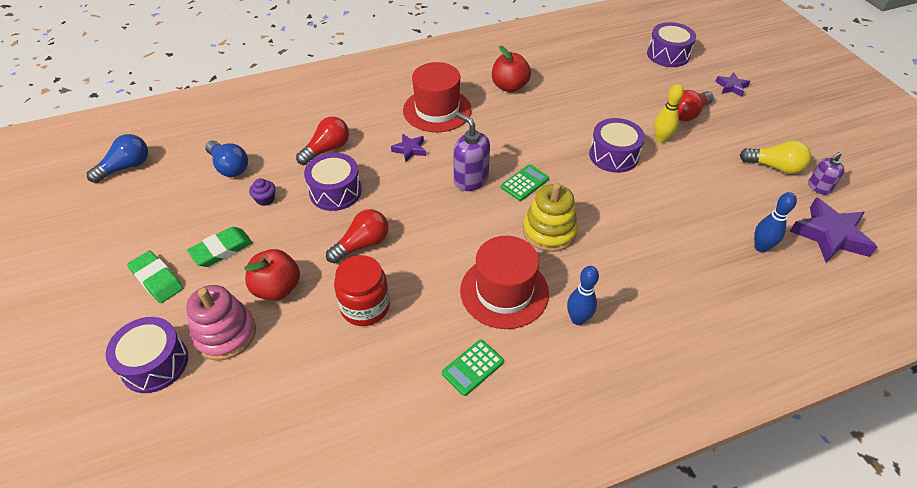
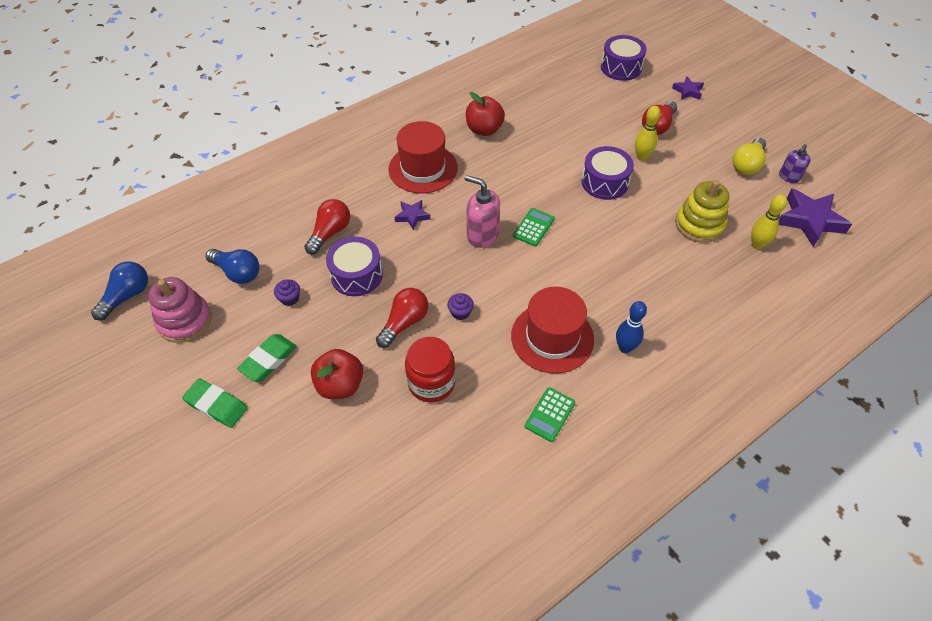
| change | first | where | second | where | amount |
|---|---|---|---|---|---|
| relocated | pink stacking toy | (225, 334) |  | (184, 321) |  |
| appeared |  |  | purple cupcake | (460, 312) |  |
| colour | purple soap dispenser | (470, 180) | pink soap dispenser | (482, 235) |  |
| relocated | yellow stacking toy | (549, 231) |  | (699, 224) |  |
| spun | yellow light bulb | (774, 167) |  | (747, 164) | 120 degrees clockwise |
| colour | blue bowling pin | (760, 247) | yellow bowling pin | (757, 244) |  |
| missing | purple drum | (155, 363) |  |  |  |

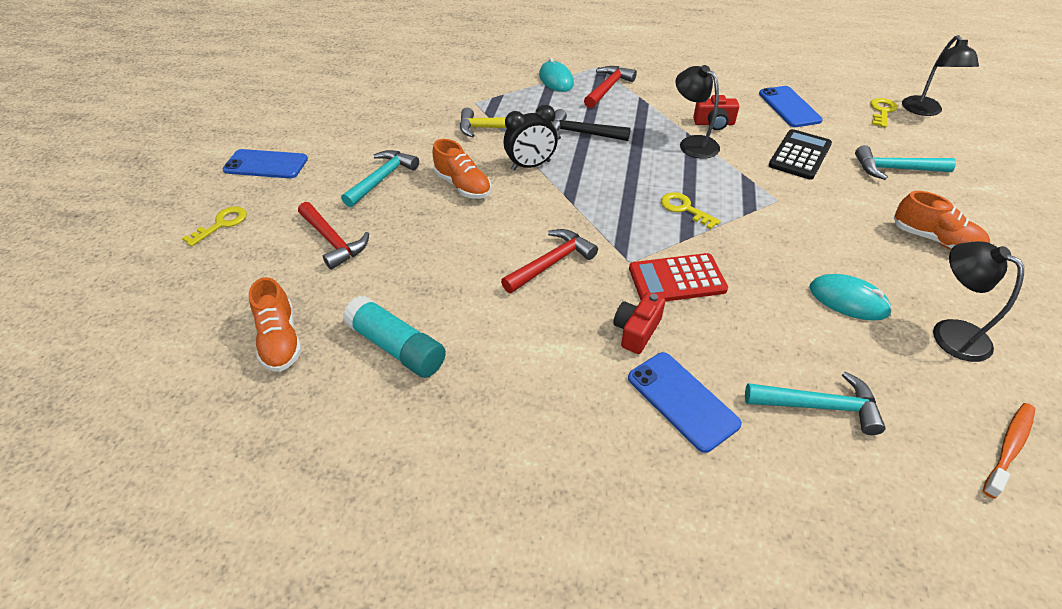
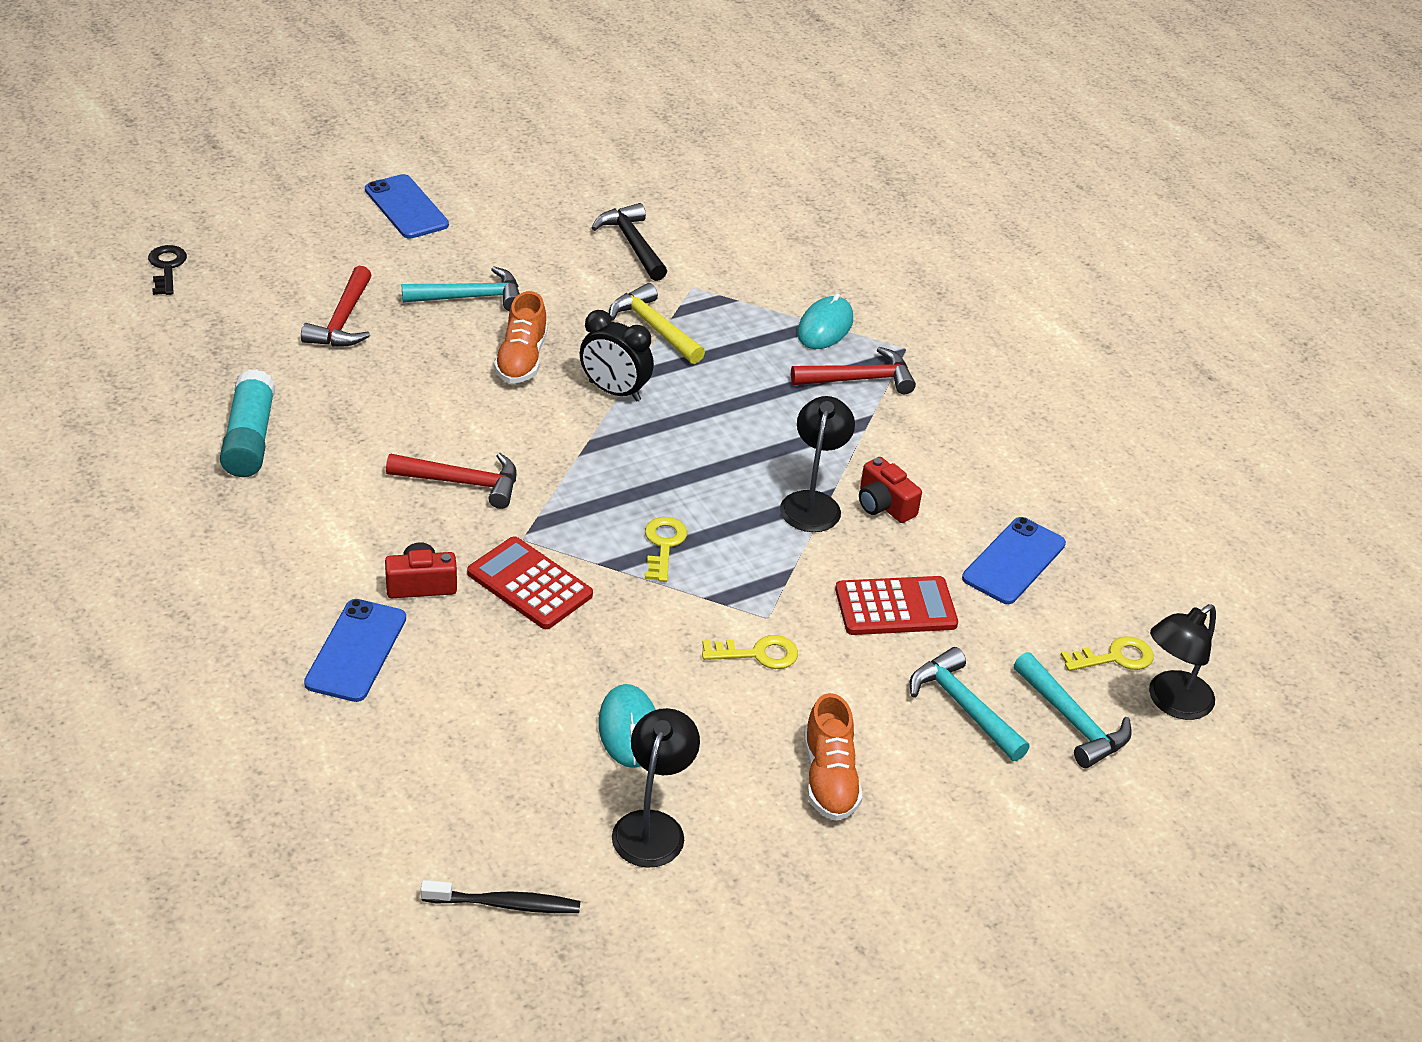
| change | first | where | second | where | amount |
|---|---|---|---|---|---|
| appeared |  |  | black key | (167, 267) |  |
| colour | orange toothbrush | (1009, 448) | black toothbrush | (505, 904) |  |
| relocated | black hammer | (582, 133) |  | (632, 244) |  |
| relocated | yellow key | (221, 224) |  | (757, 654) |  |
| colour | black calculator | (799, 155) | red calculator | (895, 607) |  |
| relocated | turquoise hammer | (819, 406) |  | (1072, 721) |  |
| missing | orange shoe | (281, 340) |  |  |  |

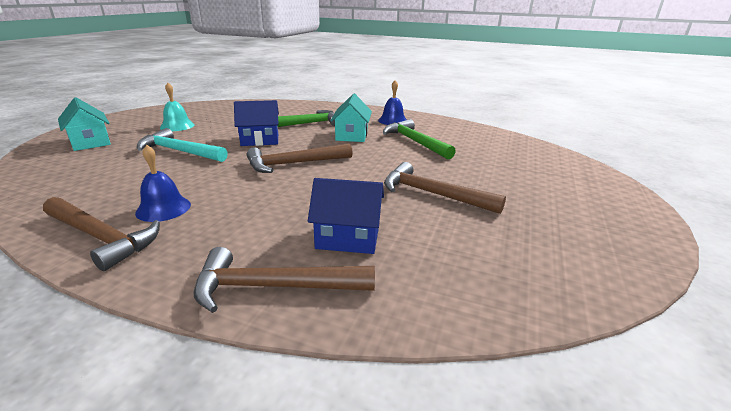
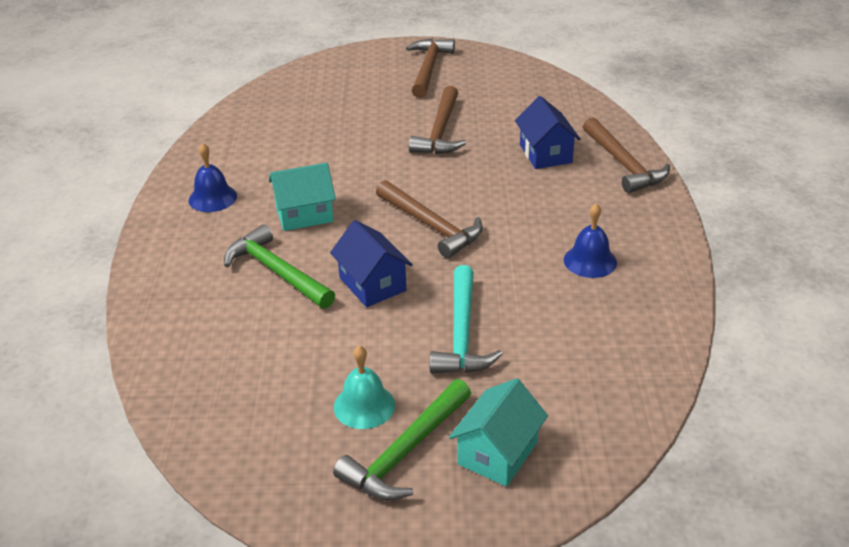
| change | first | where | second | where | amount |
|---|---|---|---|---|---|
| relocated | green hammer | (415, 142) |  | (405, 452) |  |
| relocated | brown hammer | (101, 237) |  | (428, 68) |  |

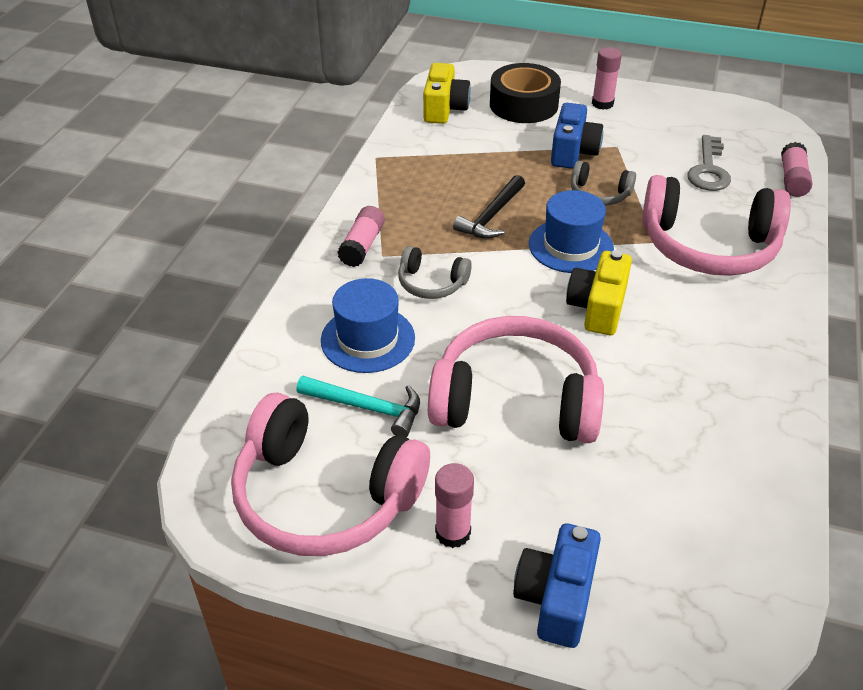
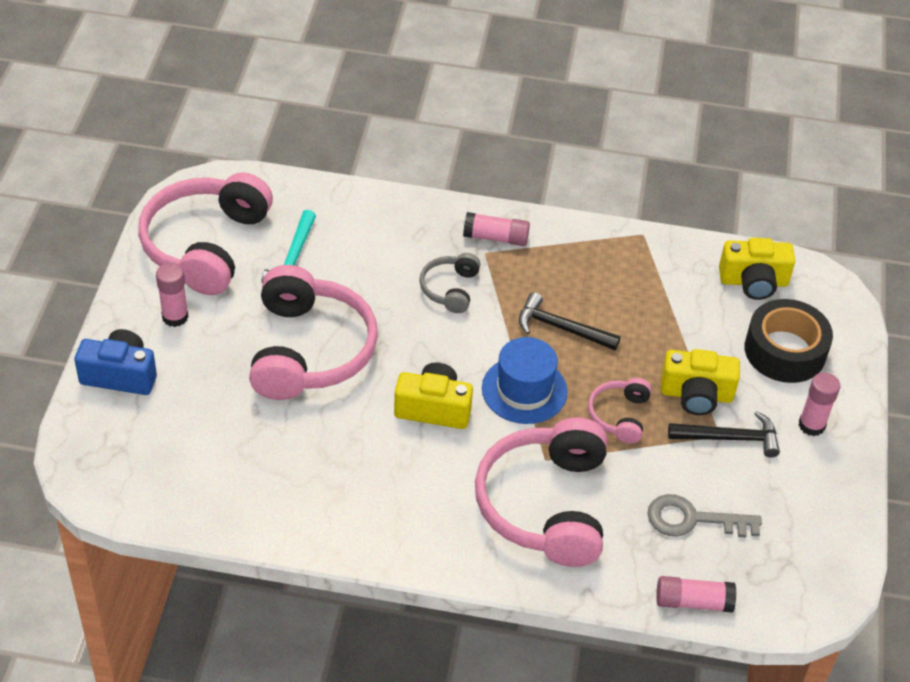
| change | first | where | second | where | amount |
|---|---|---|---|---|---|
| colour | grey headphones | (599, 194) | pink headphones | (619, 416) |  |
| colour | blue camera | (573, 152) | yellow camera | (696, 395) |  |
| appeared |  |  | black hammer | (730, 438) |  |
| missing | blue hat | (368, 339) |  |  |  |

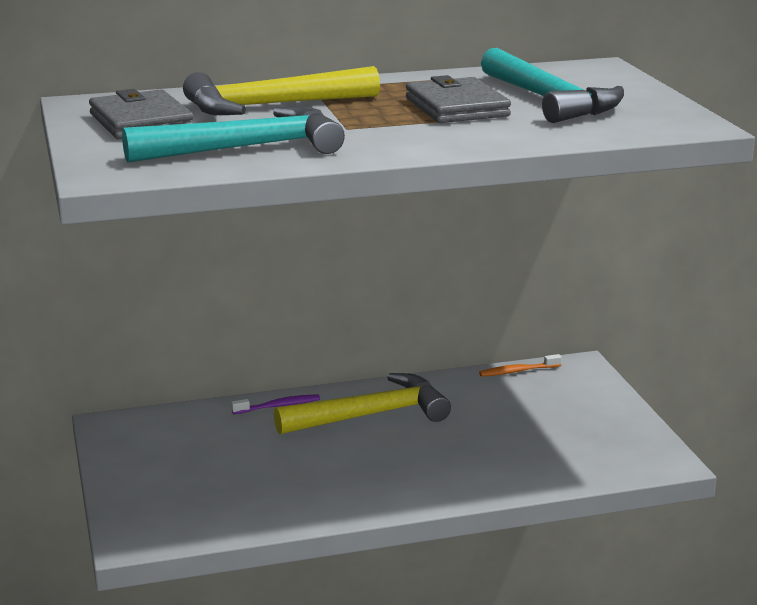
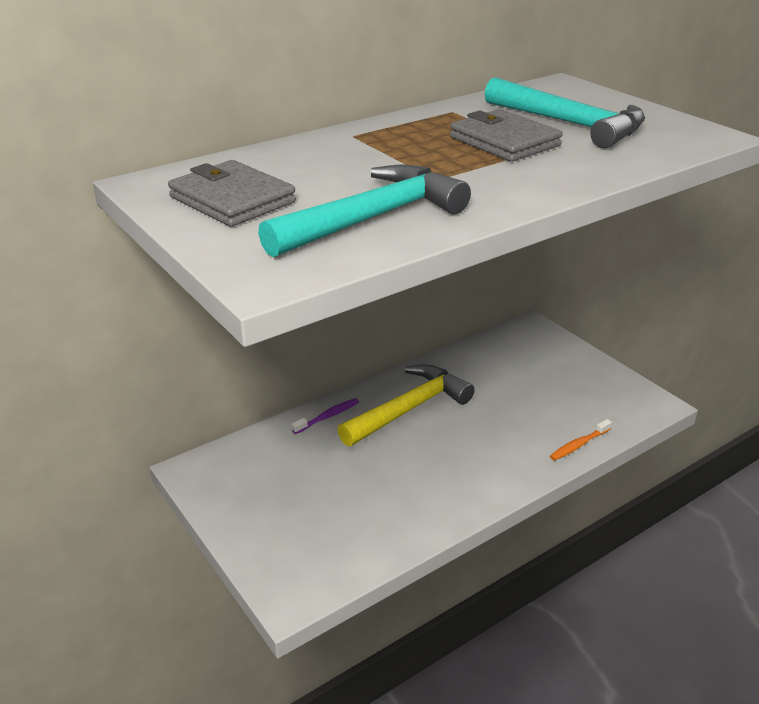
| change | first | where | second | where | amount |
|---|---|---|---|---|---|
| relocated | orange toothbrush | (517, 371) |  | (578, 445) |  |
| missing | yellow hammer | (272, 106) |  |  |  |

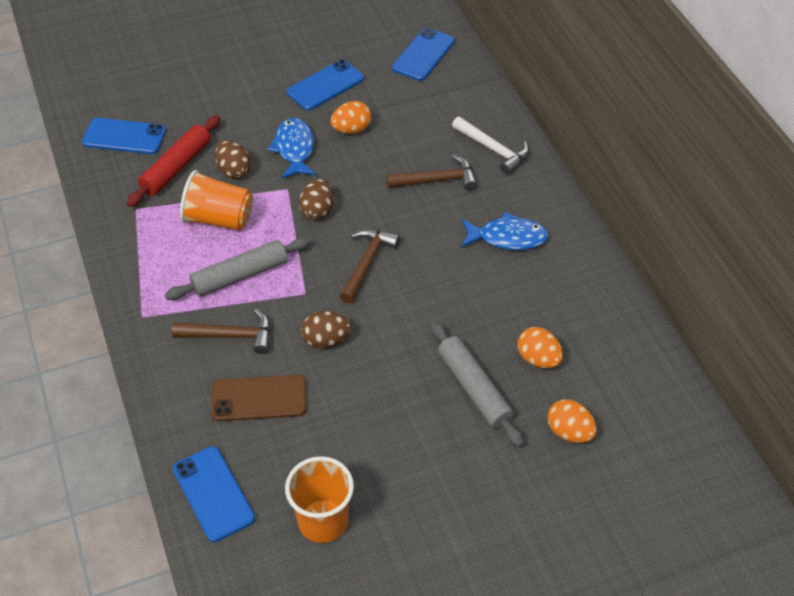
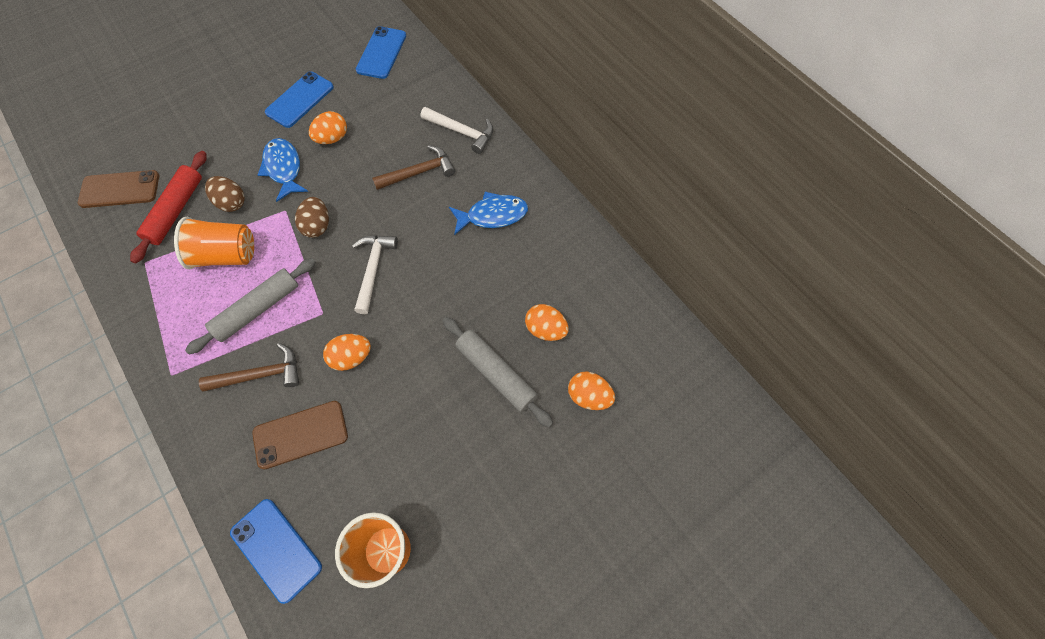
| change | first | where | second | where | amount |
|---|---|---|---|---|---|
| colour | blue phone | (124, 136) | brown phone | (120, 189) |  |
| colour | brown egg | (326, 340) | orange egg | (351, 357) |  |
| colour | brown hammer | (367, 263) | white hammer | (373, 269) |  |

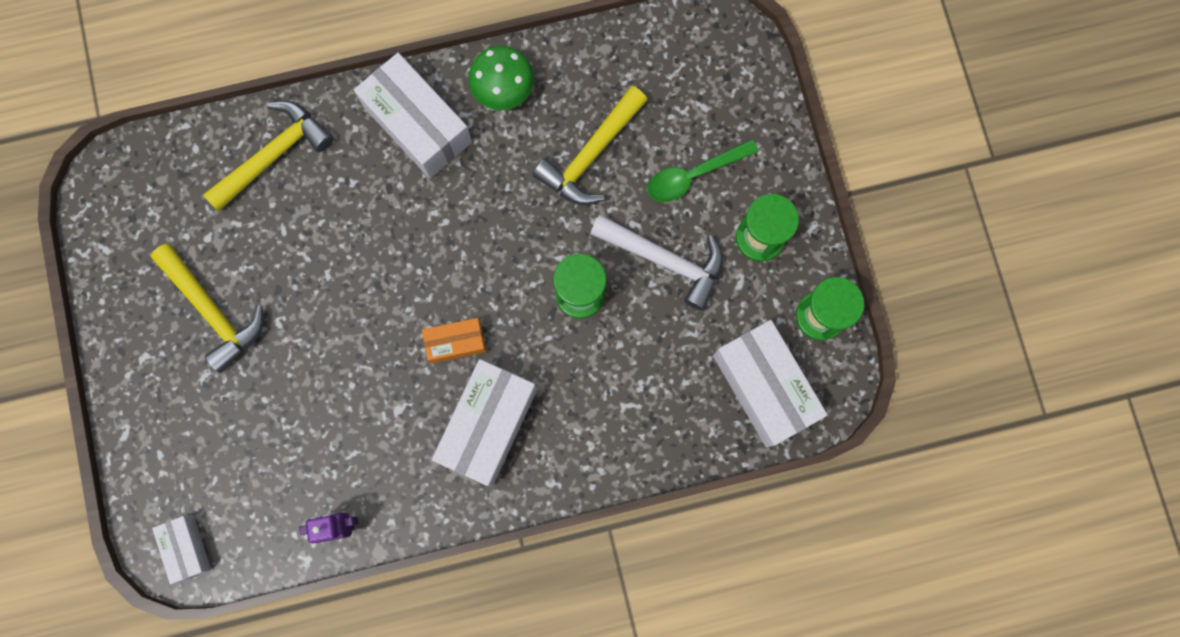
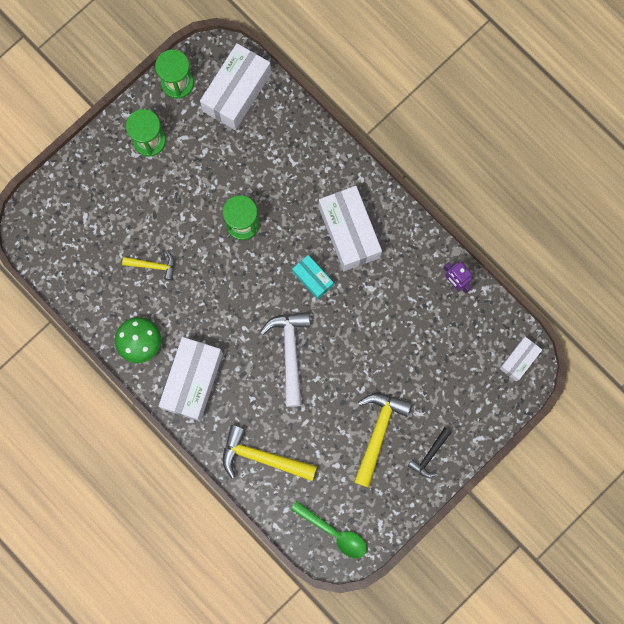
| change | first | where | second | where | amount |
|---|---|---|---|---|---|
| size | yellow hammer | (590, 155) |  | (153, 266) | x0.57 |
| relocated | white hammer | (665, 260) |  | (290, 352) |  |
| relocated | green spoon | (693, 175) |  | (334, 533) |  |
| colour | orange box | (456, 342) | turquoise box | (312, 278) |  |
| spun | white box | (488, 425) |  | (349, 232) | 75 degrees clockwise |
| appeared |  |  | black hammer | (429, 455) |  |

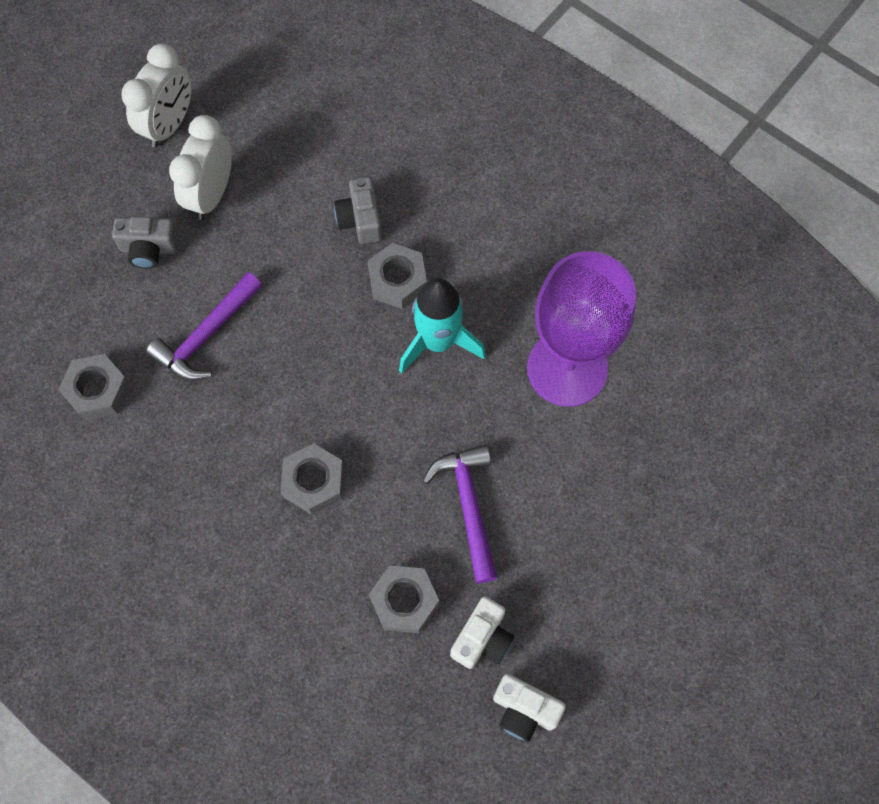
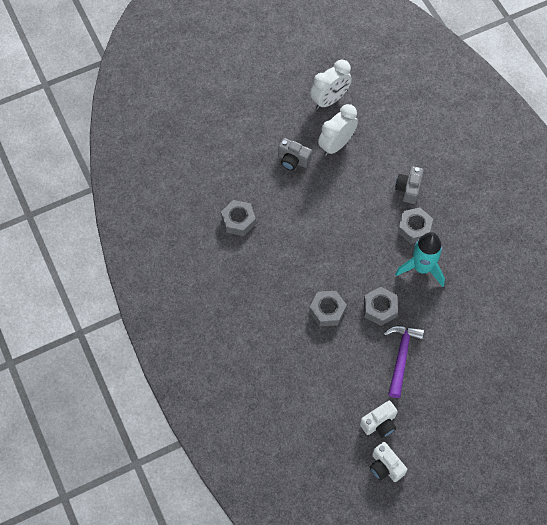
| change | first | where | second | where | amount |
|---|---|---|---|---|---|
| relocated | grey nut | (404, 601) |  | (380, 308) |  |
| missing | purple hammer | (207, 335) |  |  |  |
| missing | purple goblet | (567, 368) |  |  |  |

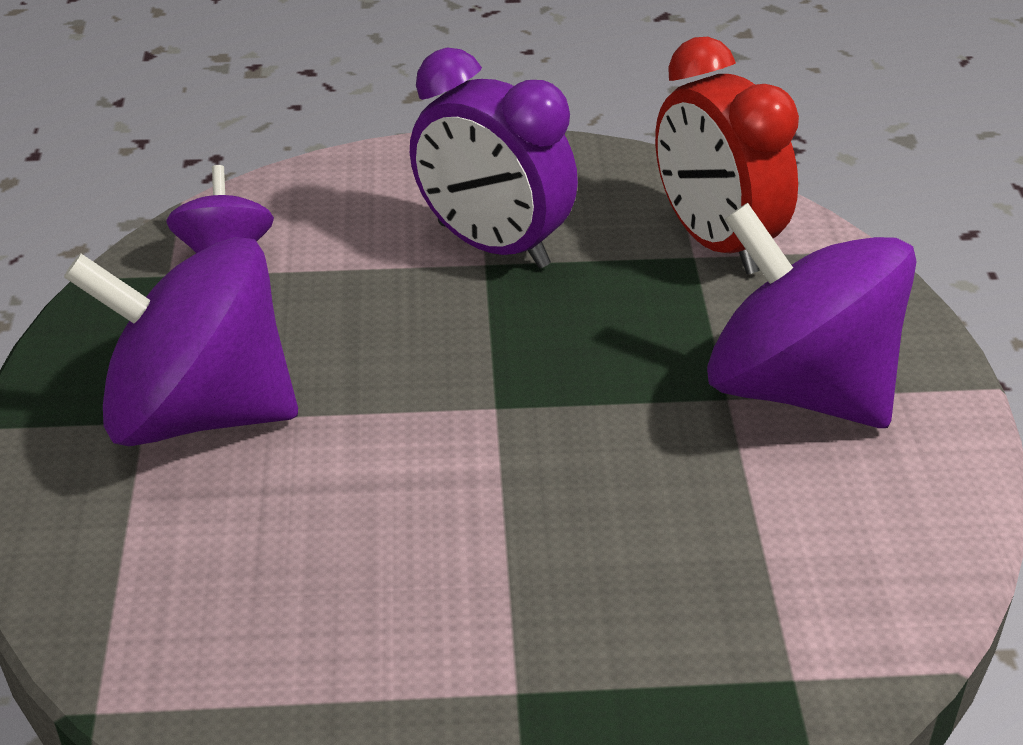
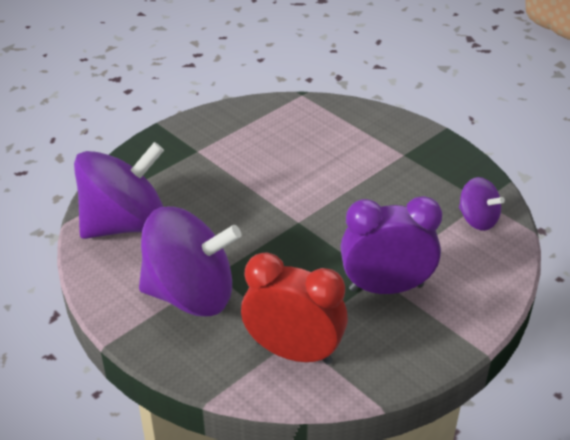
| change | first | where | second | where | amount |
|---|---|---|---|---|---|
| relocated | purple spinning top | (198, 412) |  | (125, 224) |  |

